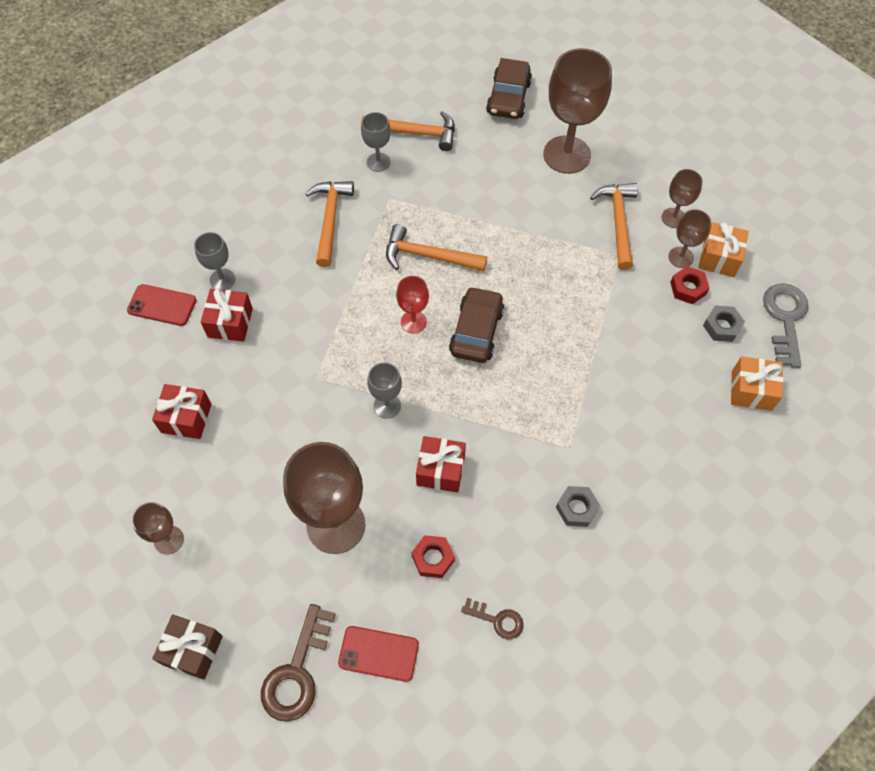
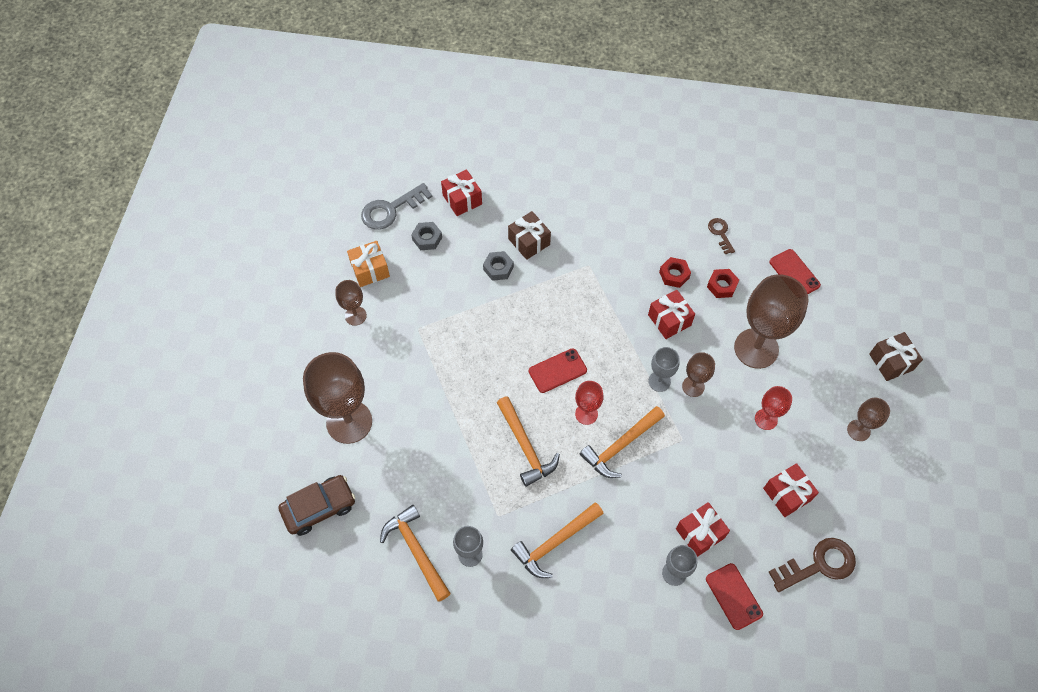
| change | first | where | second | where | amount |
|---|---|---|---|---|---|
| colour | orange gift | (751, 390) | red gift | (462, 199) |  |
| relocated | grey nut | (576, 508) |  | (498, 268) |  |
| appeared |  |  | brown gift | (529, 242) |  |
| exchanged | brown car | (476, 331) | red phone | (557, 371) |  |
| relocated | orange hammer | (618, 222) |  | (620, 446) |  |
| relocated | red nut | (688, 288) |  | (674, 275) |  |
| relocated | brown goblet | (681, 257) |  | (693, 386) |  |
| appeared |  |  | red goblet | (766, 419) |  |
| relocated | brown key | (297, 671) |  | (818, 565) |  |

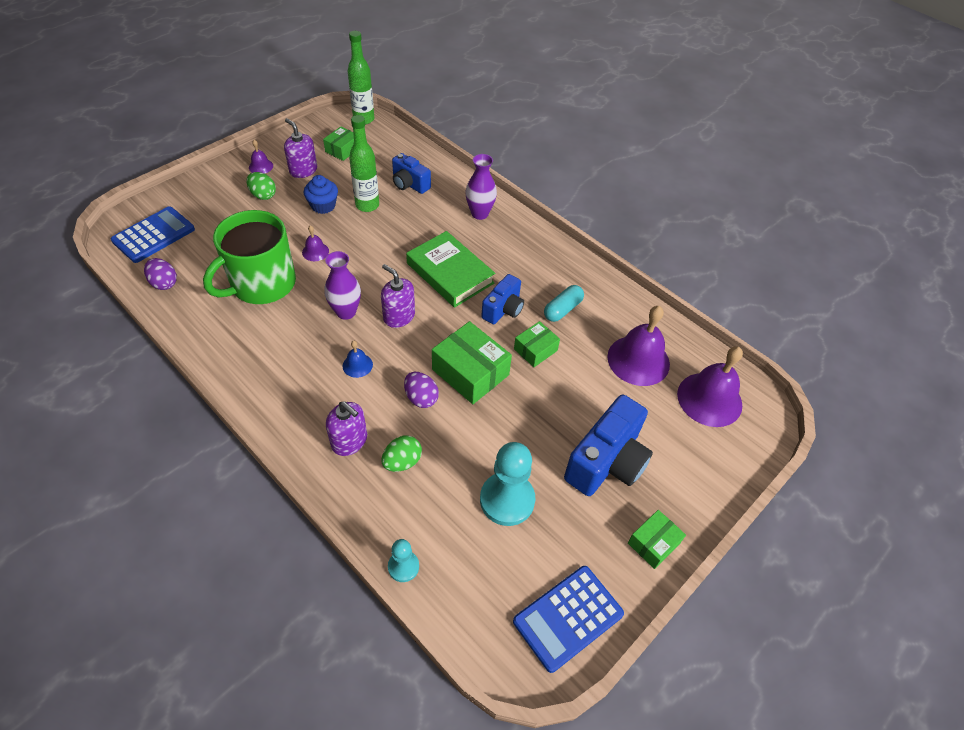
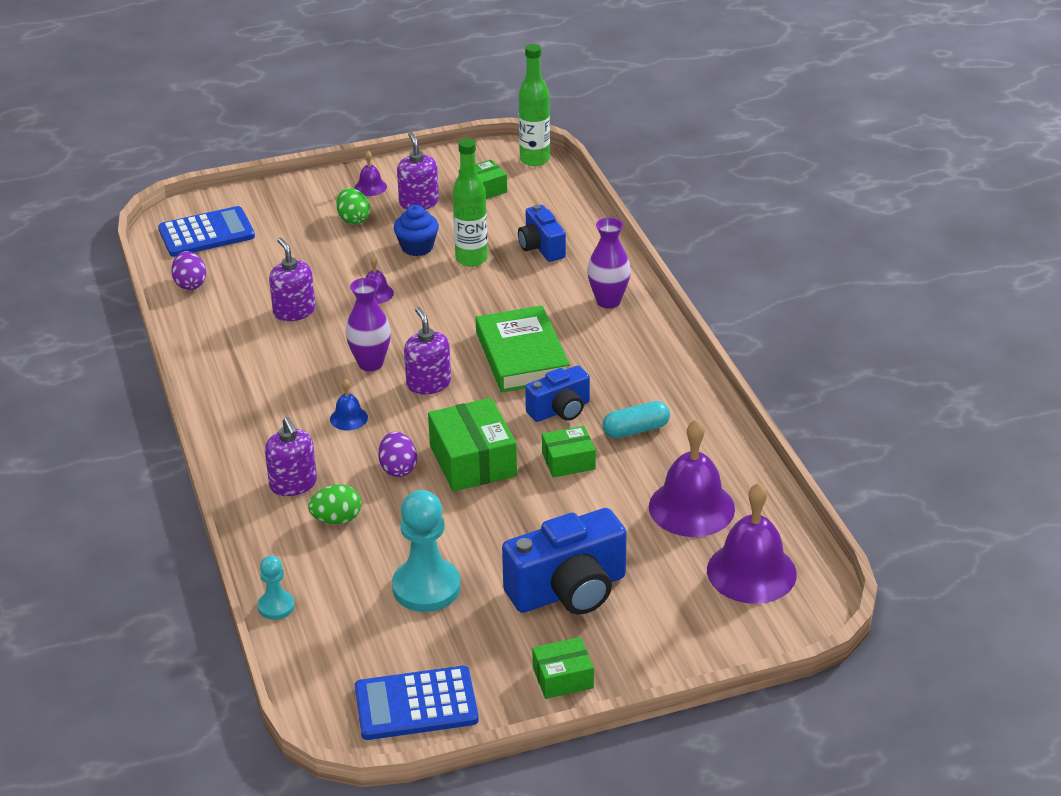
| change | first | where | second | where | amount |
|---|---|---|---|---|---|
| exchanged | green mug | (262, 284) | purple soap dispenser | (294, 311) |  |

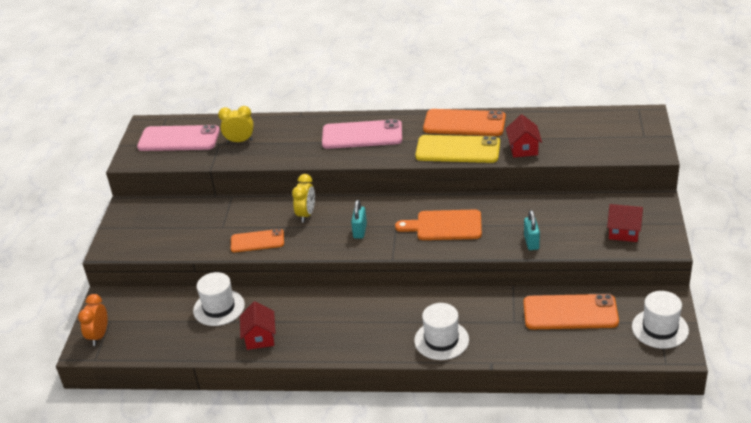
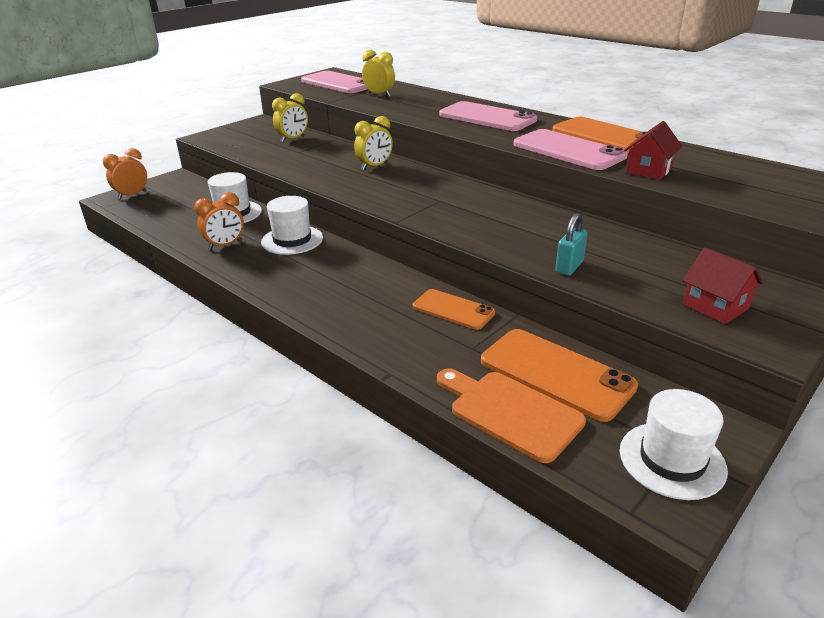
| change | first | where | second | where | amount |
|---|---|---|---|---|---|
| exchanged | red house | (260, 337) | orange clock | (225, 245) |  |
| relocated | white hat | (441, 340) |  | (292, 240) |  |
| appeared |  |  | yellow clock | (293, 139) |  |
| relocated | orange phone | (257, 241) |  | (453, 309) |  |
| relocated | orange cutting board | (445, 226) |  | (510, 412) |  |
| colour | yellow phone | (458, 149) | pink phone | (568, 150) |  |
| missing | turquoise padlock | (360, 231) |  |  |  |

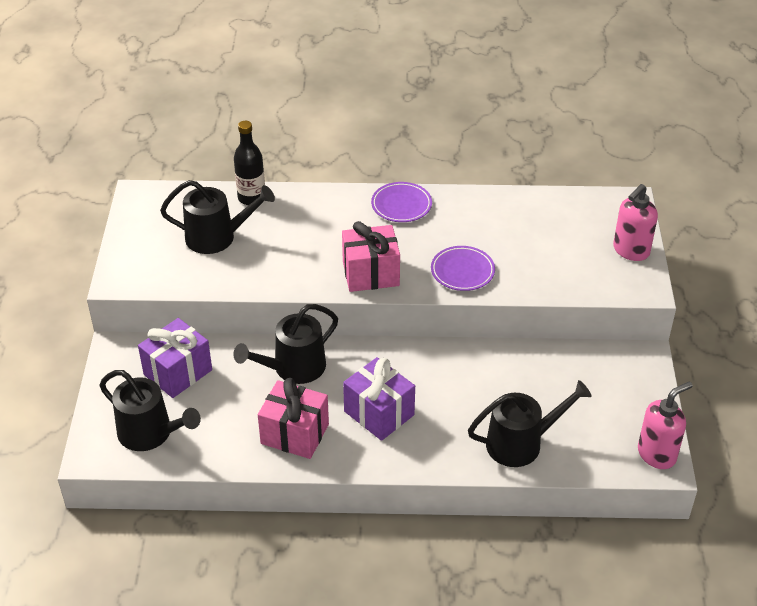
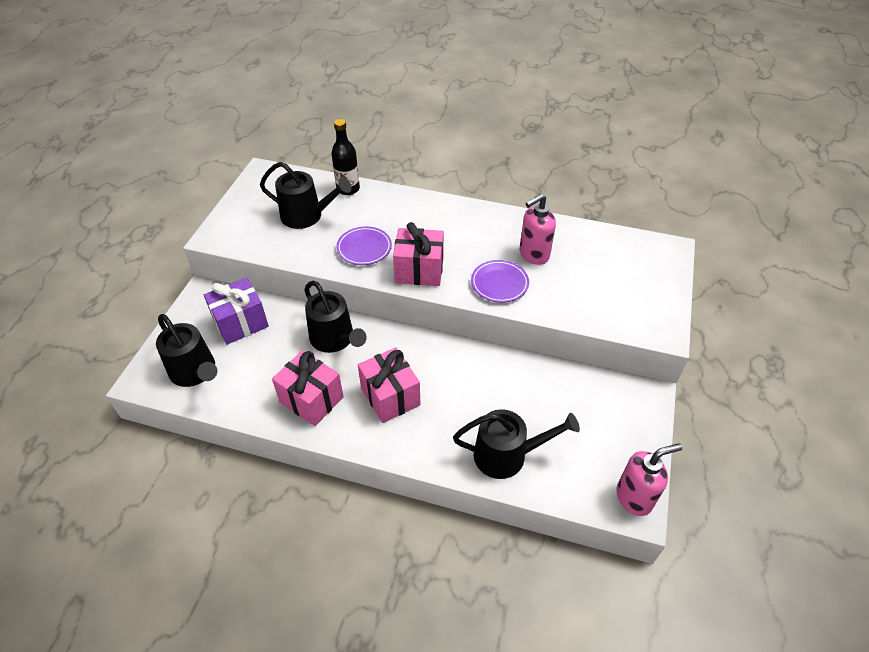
| change | first | where | second | where | amount |
|---|---|---|---|---|---|
| spun | black watering can | (294, 368) |  | (335, 339) | 105 degrees counterclockwise |
| relocated | purple plate | (401, 205) |  | (364, 248) |  |
| colour | purple gift | (379, 413) | pink gift | (390, 396) |  |
| relocated | pink soap dispenser | (630, 251) |  | (533, 255) |  |

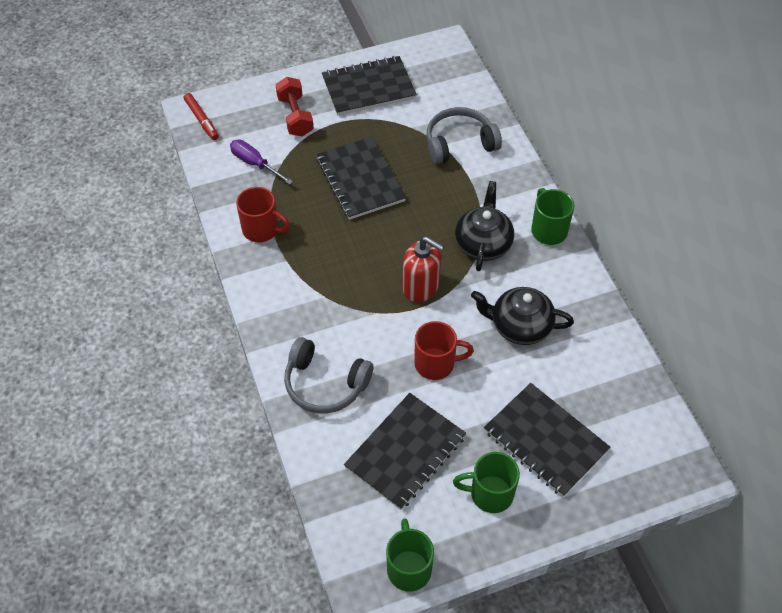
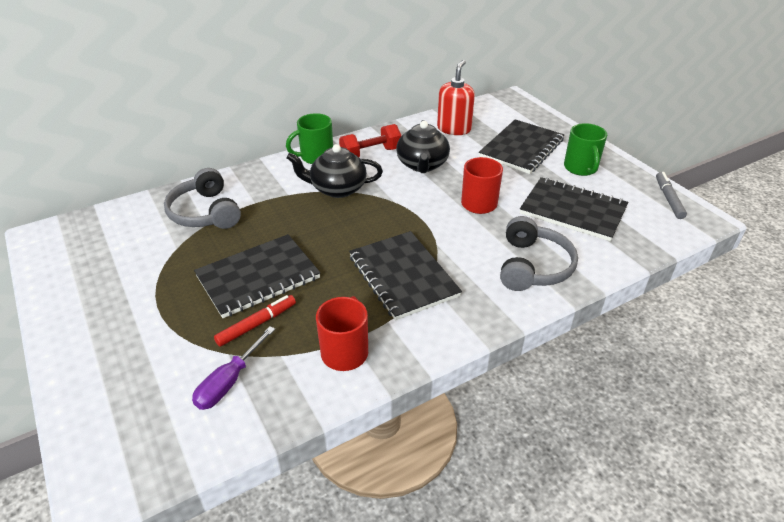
| change | first | where | second | where | amount |
|---|---|---|---|---|---|
| relocated | red marker | (202, 120) |  | (257, 324) |  |
| relocated | red dumbbell | (295, 116) |  | (370, 154) |  |
| relocated | black notebook | (368, 88) |  | (403, 276) |  |
| relocated | red soap dispenser | (421, 287) |  | (454, 129) |  |
| exchanged | green mug | (409, 568) | grey marker | (668, 199) |  |

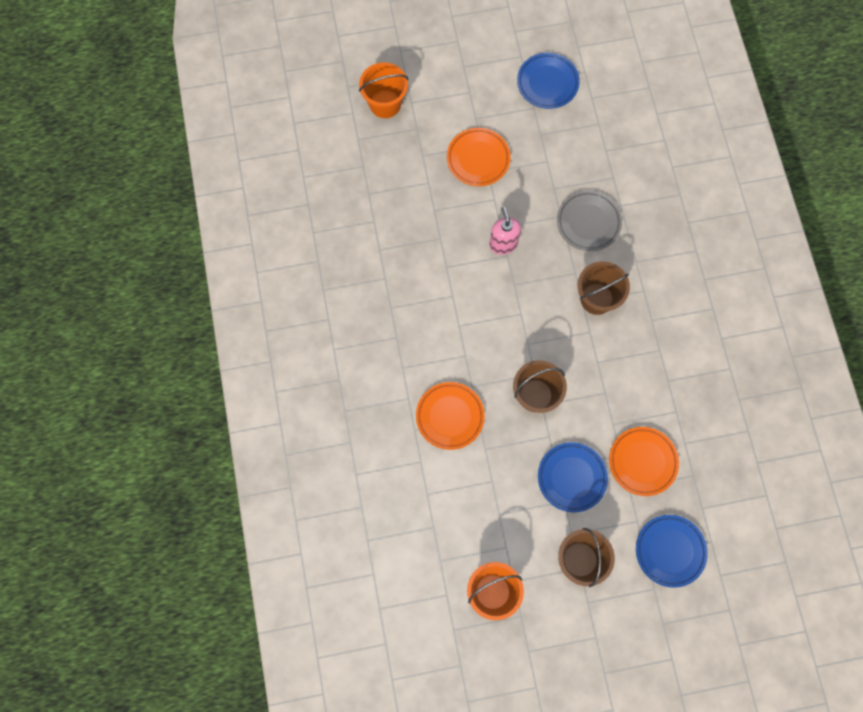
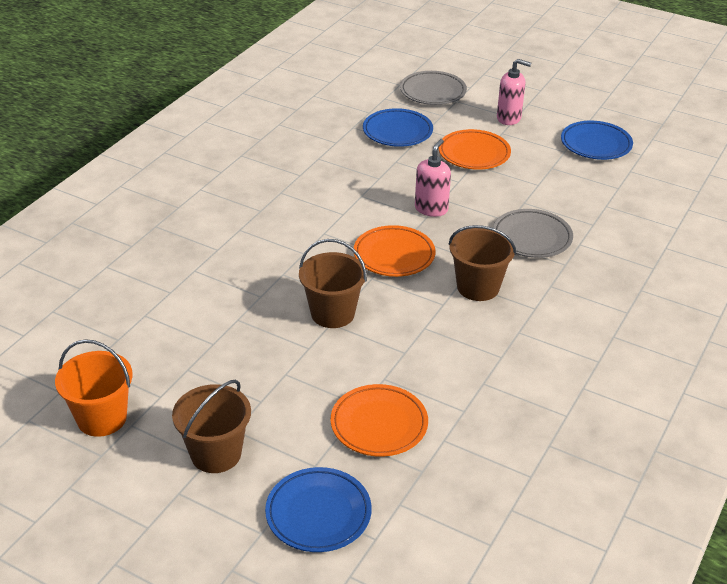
| change | first | where | second | where | amount |
|---|---|---|---|---|---|
| relocated | orange plate | (450, 416) |  | (394, 255) |  |
| relocated | blue plate | (571, 477) |  | (397, 132) |  |
| exchanged | orange bucket | (385, 104) | grey plate | (433, 92) |  |
| appeared |  |  | pink soap dispenser | (509, 118) |  |

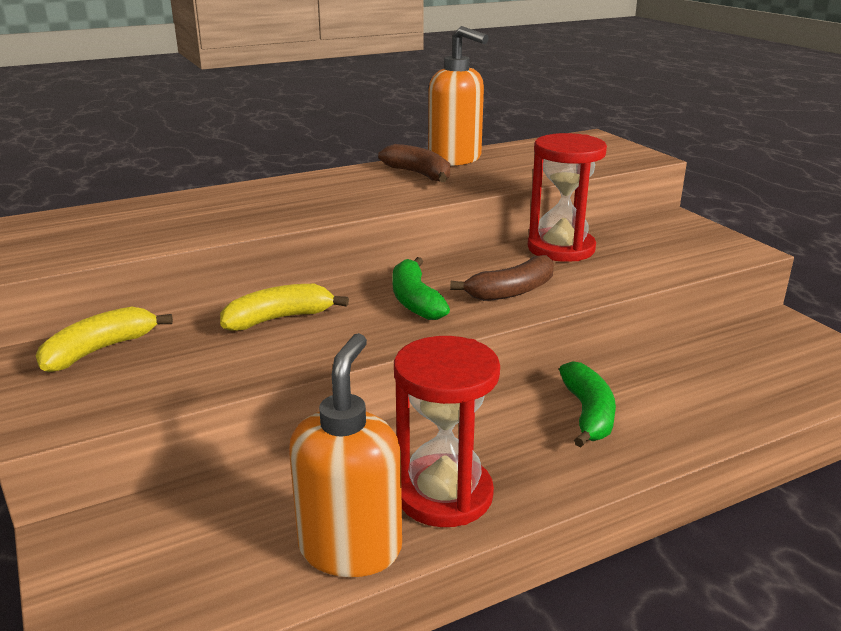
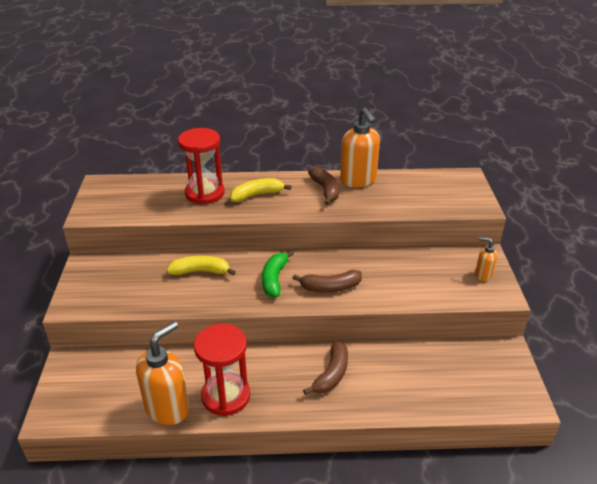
| change | first | where | second | where | amount |
|---|---|---|---|---|---|
| relocated | red hourglass | (561, 248) |  | (204, 193) |  |
| relocated | yellow banana | (100, 350) |  | (257, 195) |  |
| colour | green banana | (588, 414) | brown banana | (331, 374) |  |
| appeared |  |  | orange soap dispenser | (483, 274) |  |

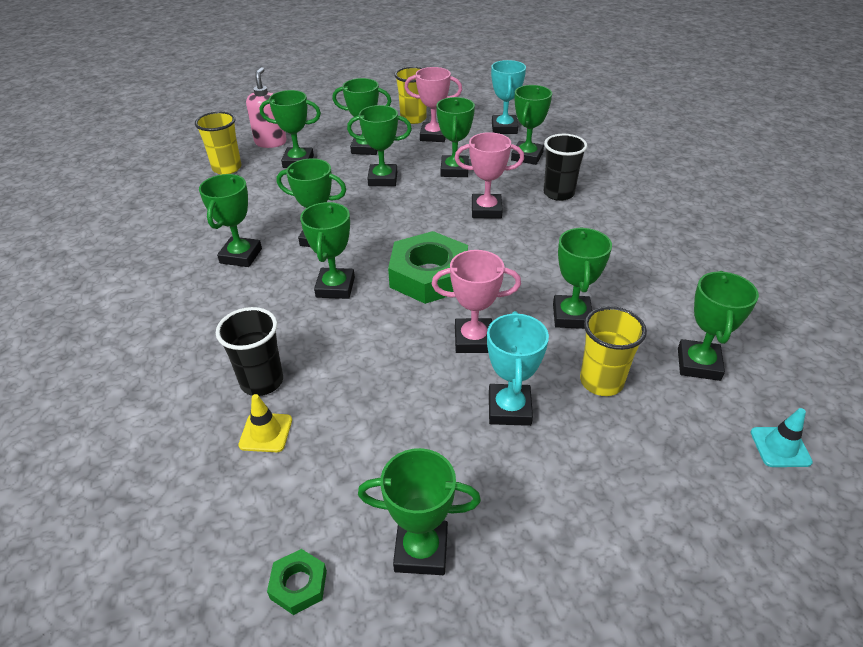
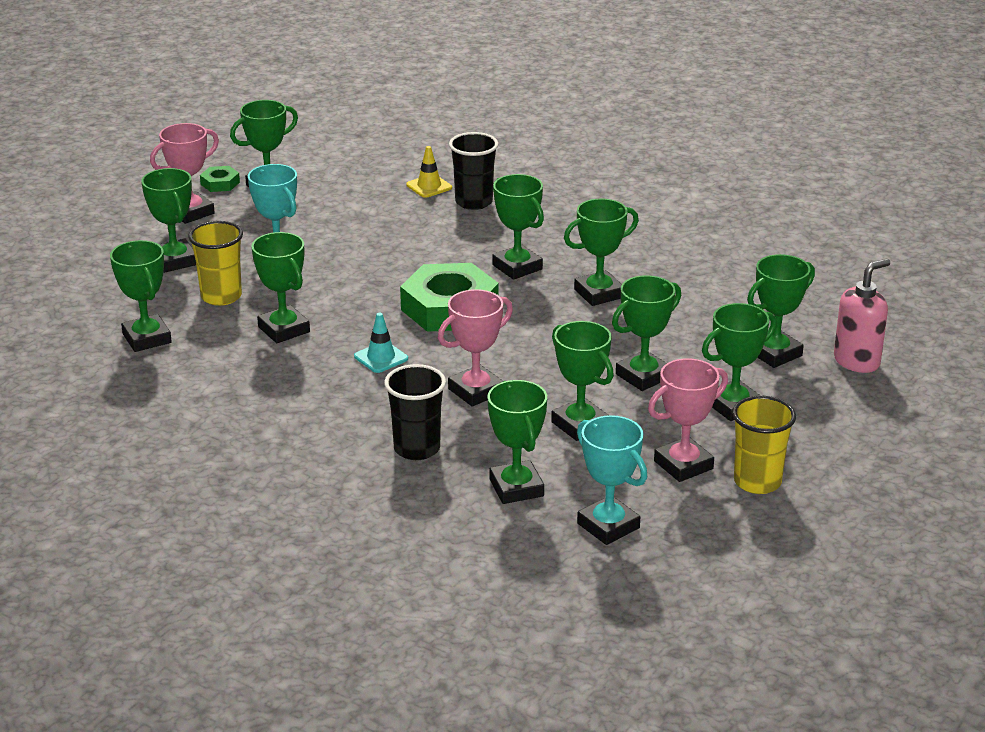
| change | first | where | second | where | amount |
|---|---|---|---|---|---|
| relocated | green trophy | (241, 256) |  | (175, 261) |  |
| relocated | pink trophy | (473, 340) |  | (190, 212) |  |
| relocated | green nut | (298, 584) |  | (220, 183) |  |
| relocated | turquoise traffic cone | (780, 447) |  | (381, 358) |  |
| spun | pink soap dispenser | (271, 142) |  | (857, 361) | 90 degrees counterclockwise |
| missing | yellow cup | (227, 168) |  |  |  |

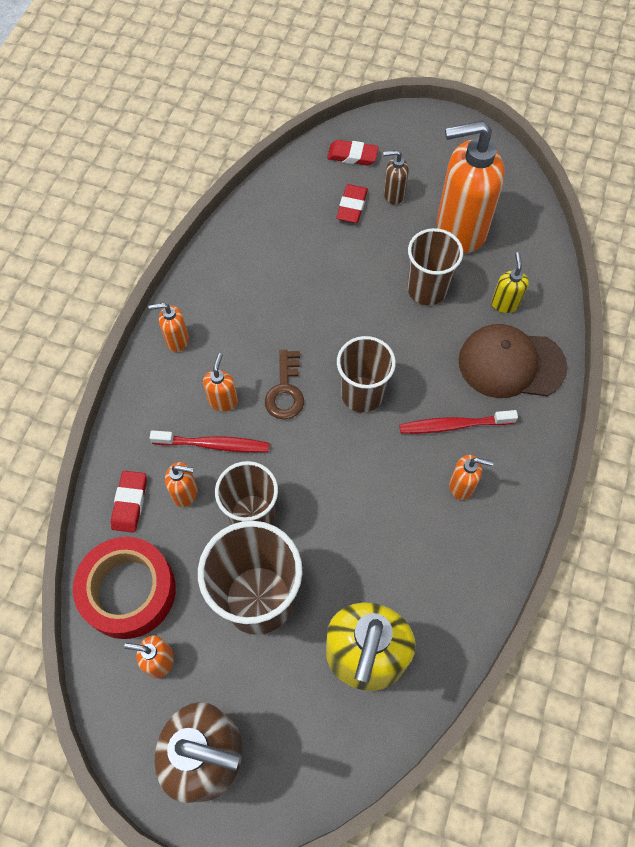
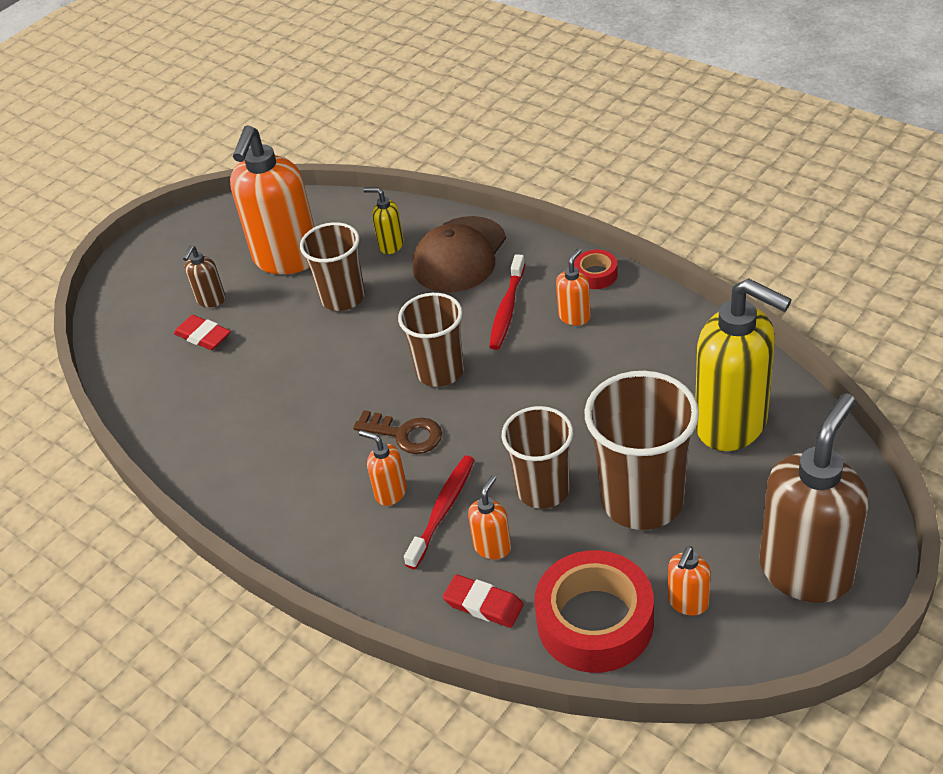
| change | first | where | second | where | amount |
|---|---|---|---|---|---|
| appeared |  |  | red tape | (596, 274) |  |
| missing | orange soap dispenser | (176, 340) |  |  |  |
| missing | red eraser | (352, 155) |  |  |  |

